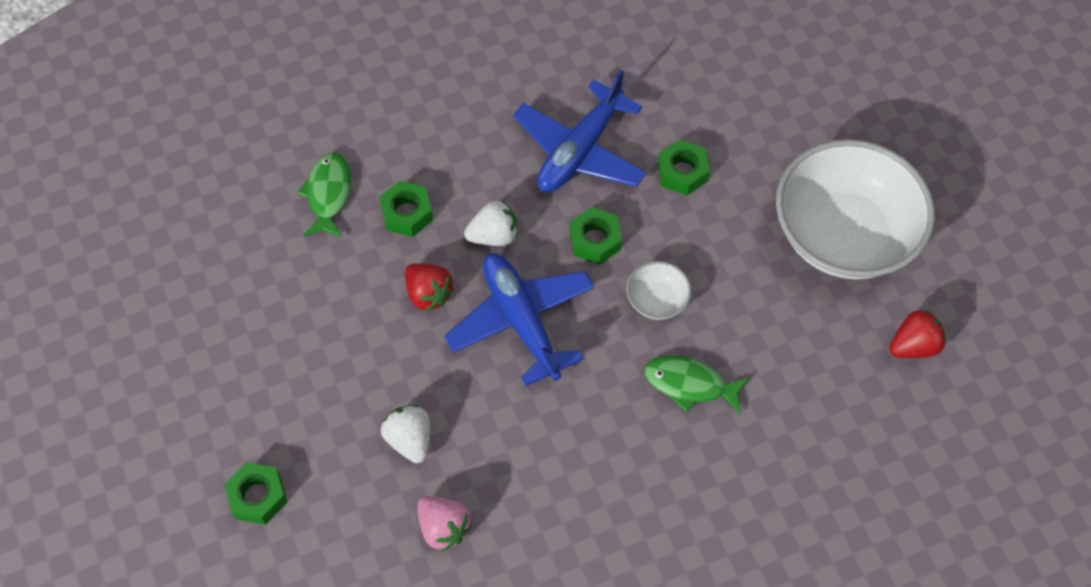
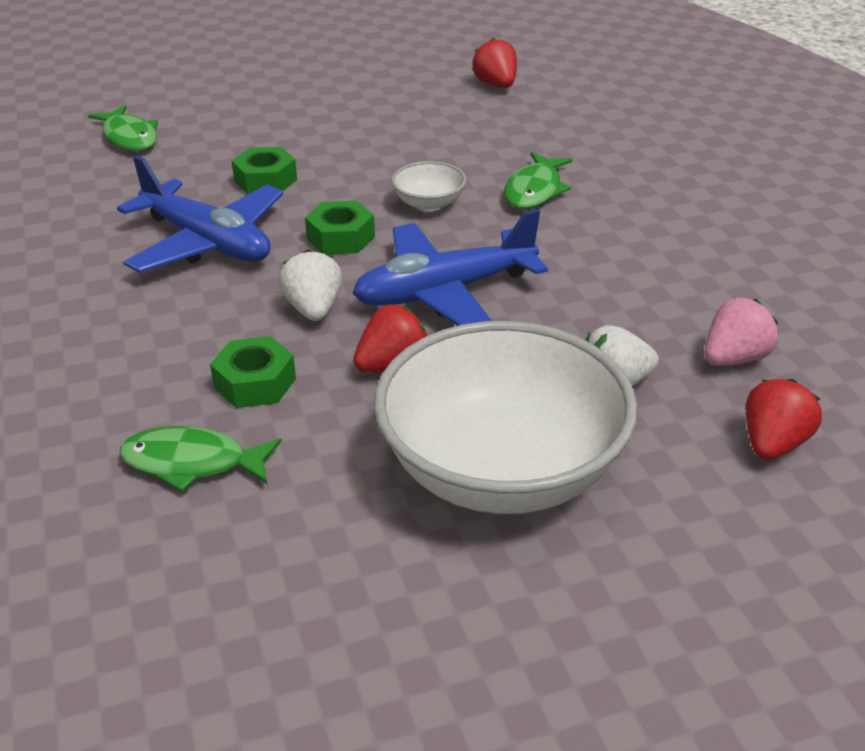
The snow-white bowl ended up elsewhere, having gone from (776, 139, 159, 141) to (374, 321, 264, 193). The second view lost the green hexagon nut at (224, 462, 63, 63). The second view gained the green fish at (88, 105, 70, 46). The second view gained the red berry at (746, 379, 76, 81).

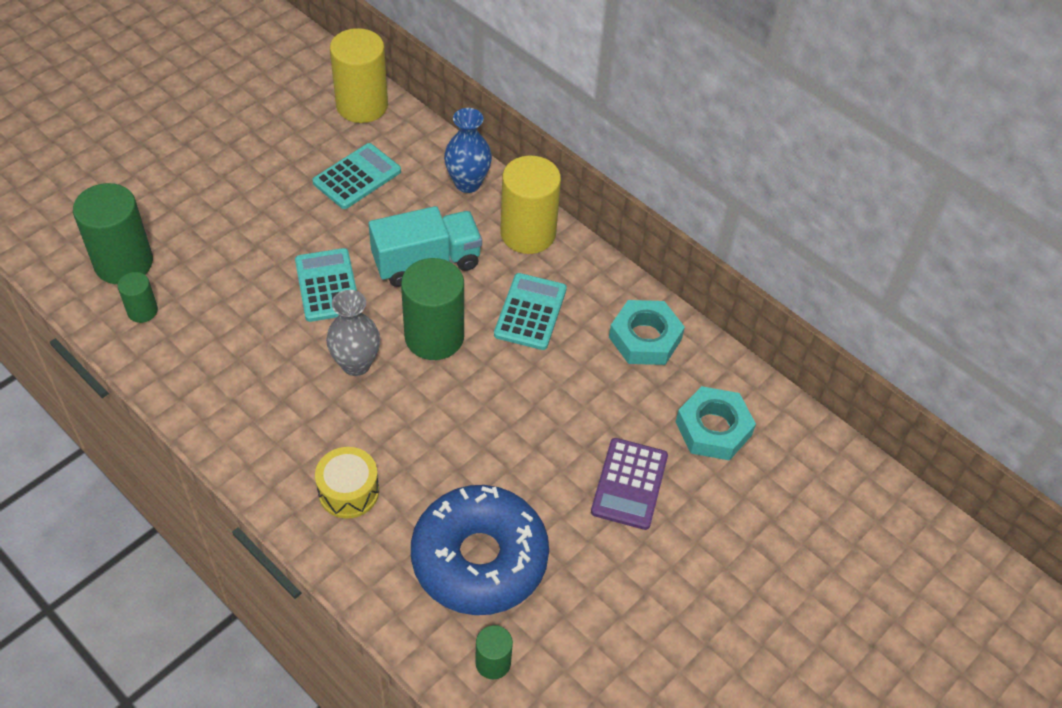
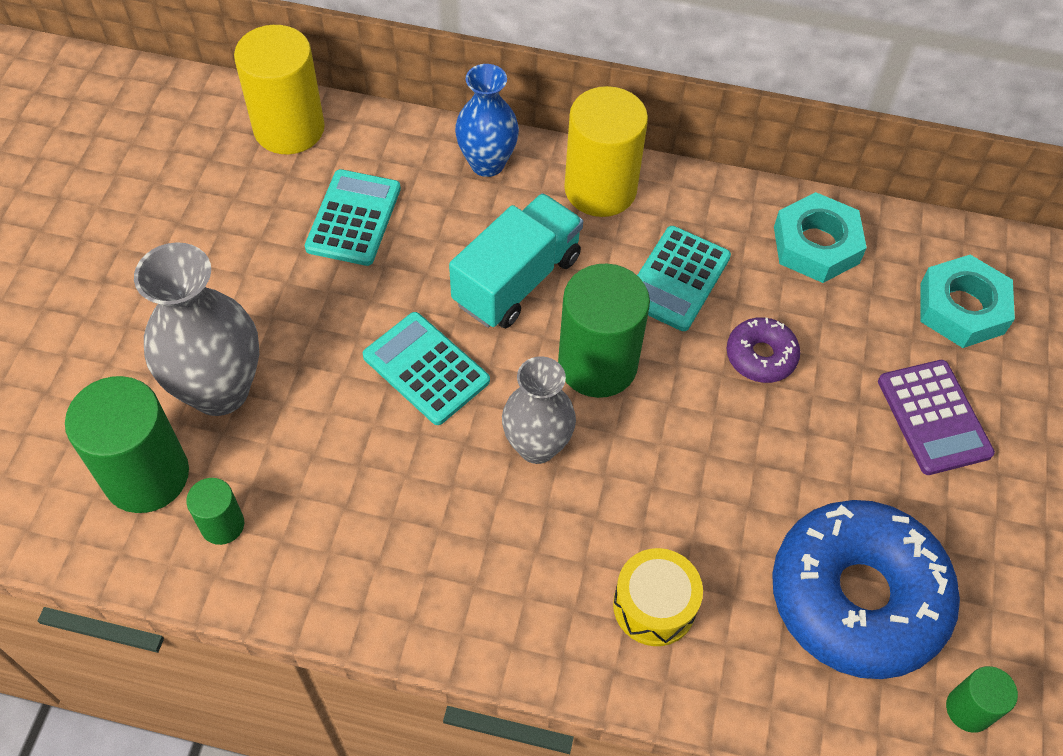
The aqua pocket calculator at (494, 273, 73, 77) ended up facing another way, 135 degrees counterclockwise from before. The second view gained the gray vase at (134, 242, 125, 174). The second view gained the royal purple donut at (727, 317, 73, 66).

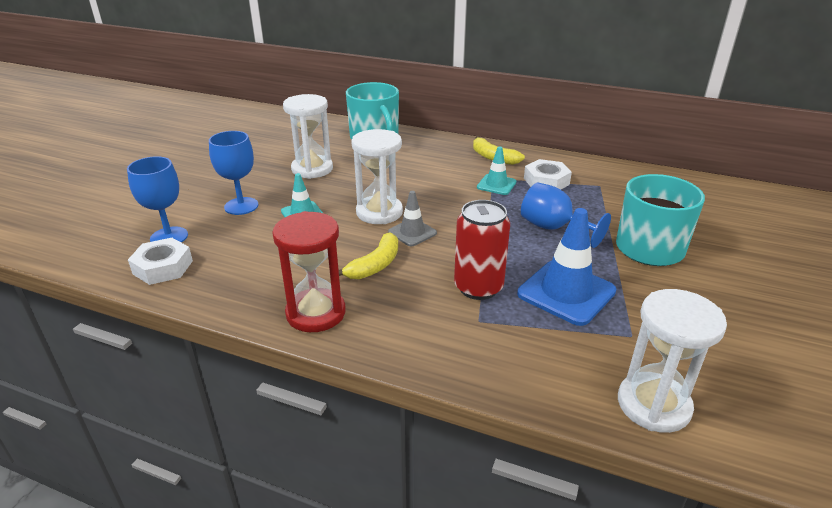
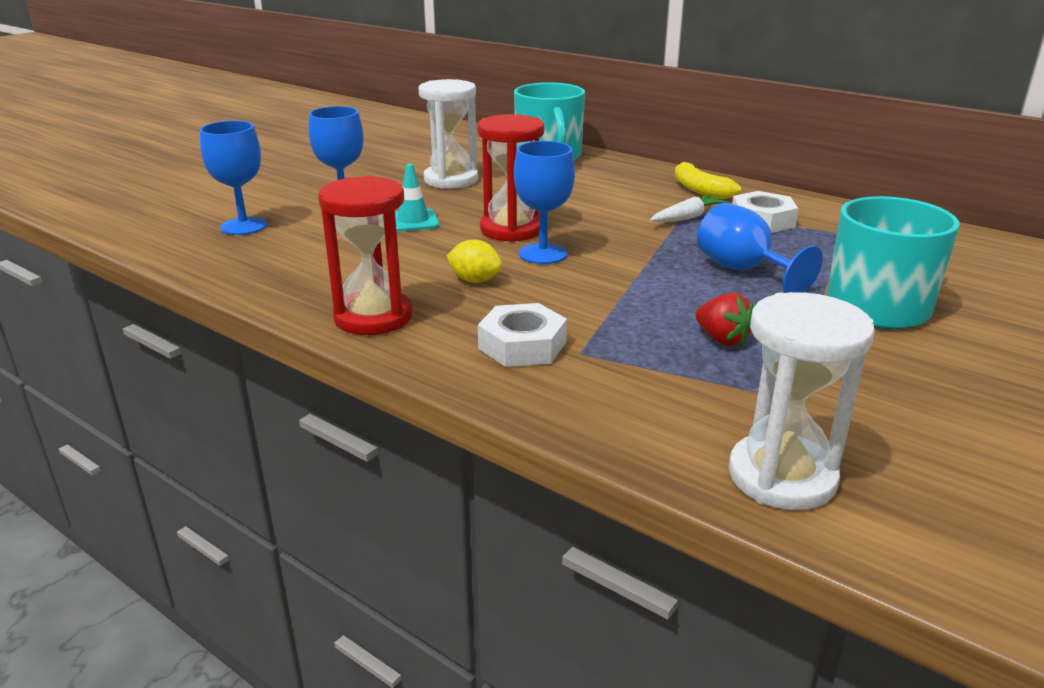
What was the snow-white sand timer at (351, 129, 52, 95) turned into the red sand timer at (477, 114, 68, 128). Where the aqua safety cone stood at (477, 146, 39, 49), the snow-white root vegetable came to stand at (650, 195, 78, 27). Where the gray safety cone stood at (388, 191, 49, 55), the cobalt chalice came to stand at (514, 141, 61, 123). The second view lost the red can at (454, 200, 56, 100). Where the cobalt safety cone stood at (517, 208, 99, 118), the red berry came to stand at (696, 293, 58, 53). Where the bright yellow banana fruit stood at (339, 233, 59, 47), the bright yellow citrus fruit came to stand at (447, 239, 55, 44). The snow-white hexagon nut ended up elsewhere, having gone from (128, 238, 65, 47) to (478, 303, 89, 64).

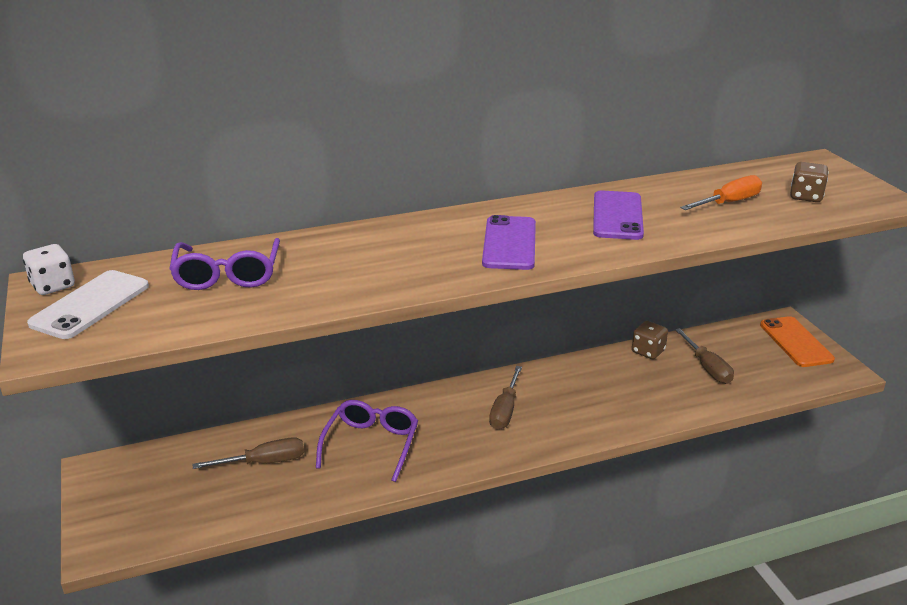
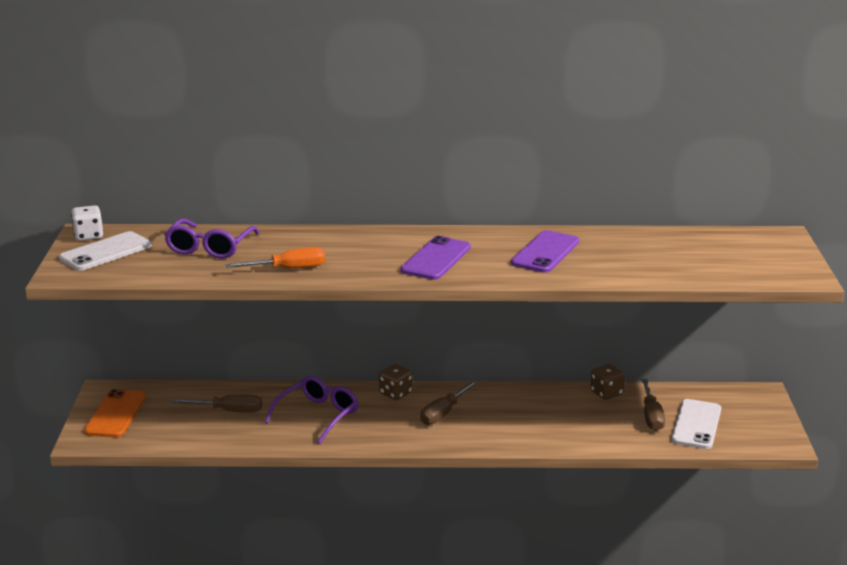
The brown dice ended up elsewhere, having gone from (790, 162, 39, 40) to (379, 364, 34, 36). The orange-coloured flat screwdriver ended up elsewhere, having gone from (680, 175, 82, 35) to (226, 247, 99, 21). The orange-coloured mobile phone ended up elsewhere, having gone from (760, 316, 75, 51) to (84, 389, 62, 48). The second view gained the snow-white mobile phone at (671, 399, 50, 50).

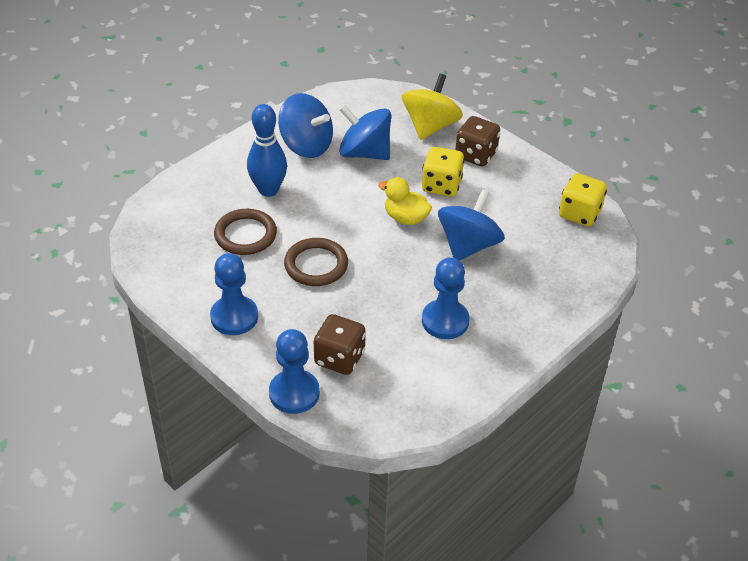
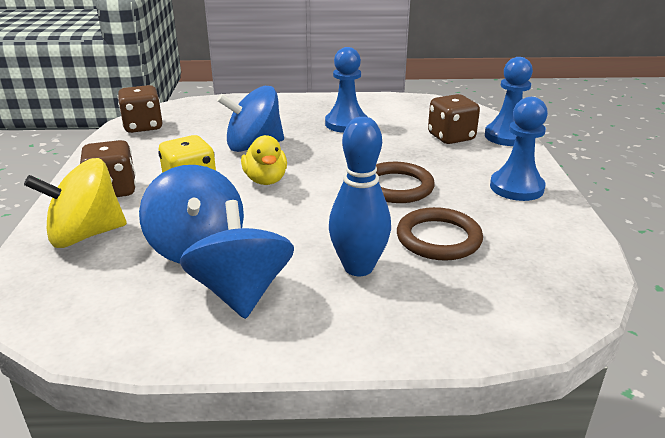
What was the bright yellow dice at (559, 173, 48, 53) turned into the brown dice at (118, 85, 44, 48).

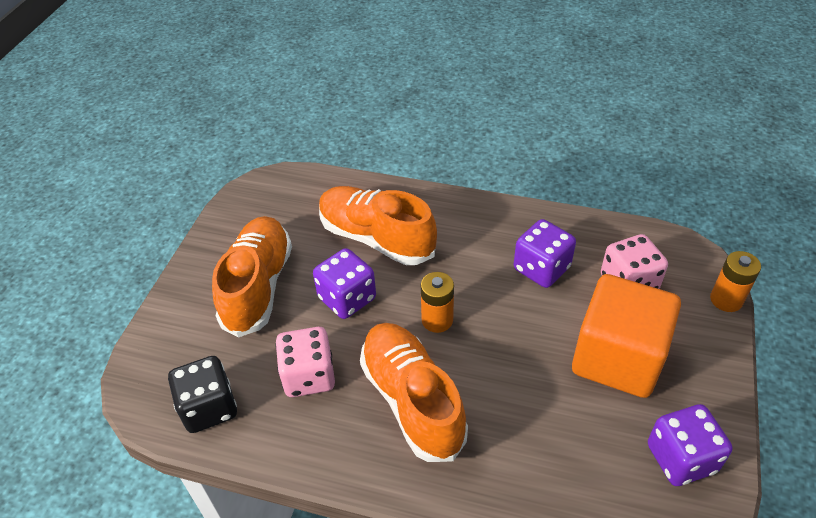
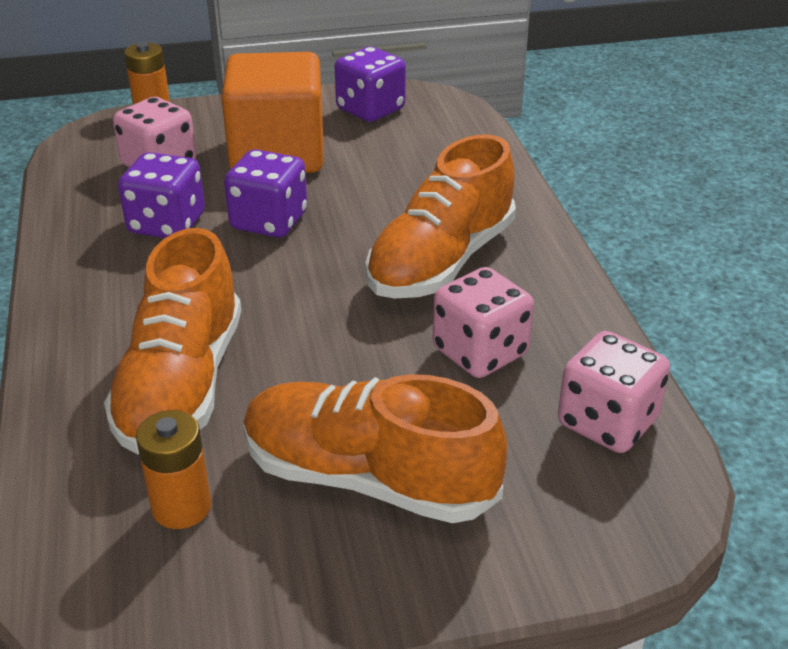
The orange-coloured sneaker at (212, 216, 80, 122) ended up facing another way, 45 degrees clockwise from before. The royal purple dice ended up elsewhere, having gone from (313, 248, 63, 71) to (224, 149, 83, 89). The orange-coloured AA battery ended up elsewhere, having gone from (421, 272, 33, 61) to (136, 410, 75, 119). What was the jet-black dice at (168, 356, 69, 77) turned into the rosy dice at (558, 331, 112, 122).

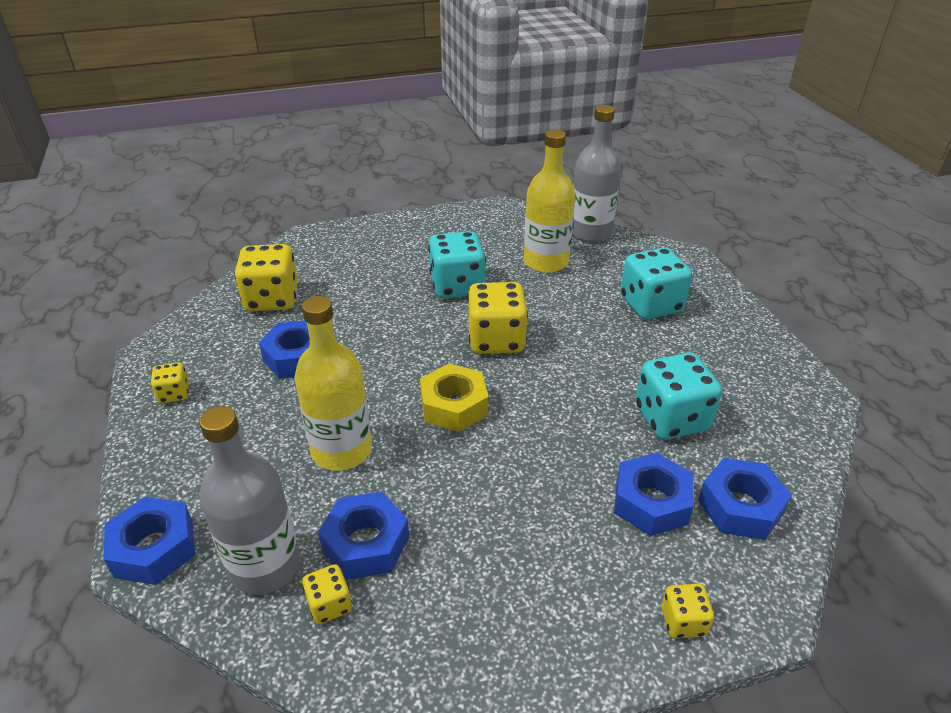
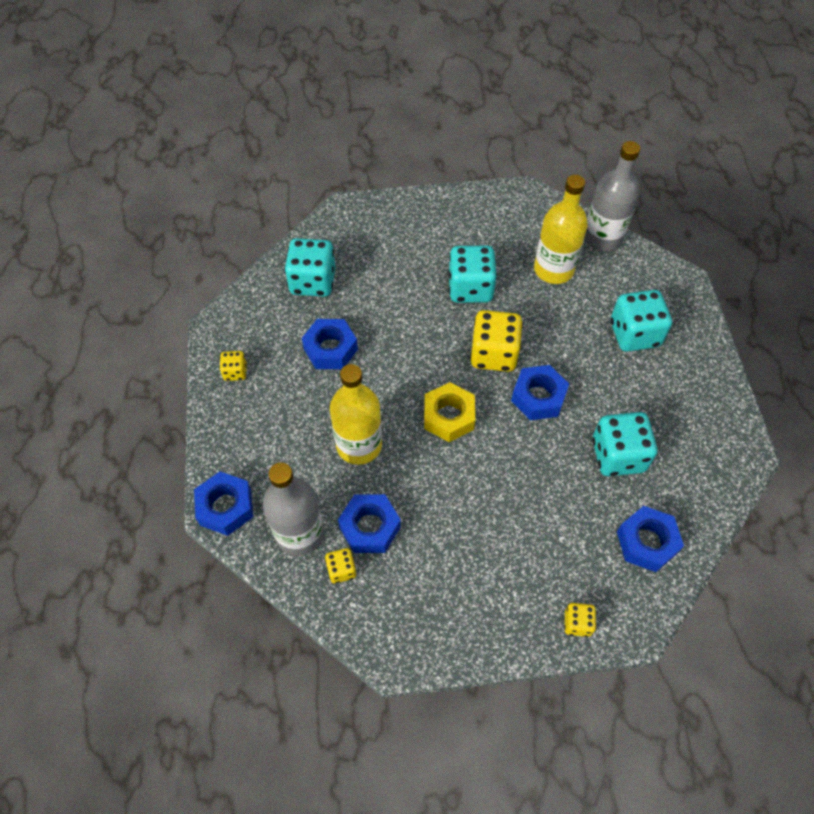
What was the bright yellow dice at (235, 244, 63, 67) turned into the aqua dice at (285, 238, 50, 59). The cobalt hexagon nut ended up elsewhere, having gone from (614, 453, 80, 83) to (511, 365, 58, 55).

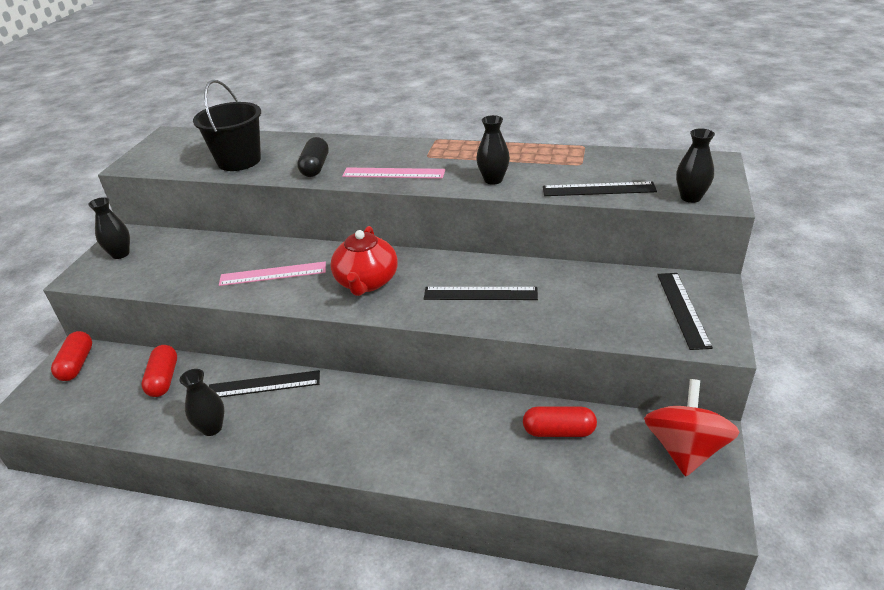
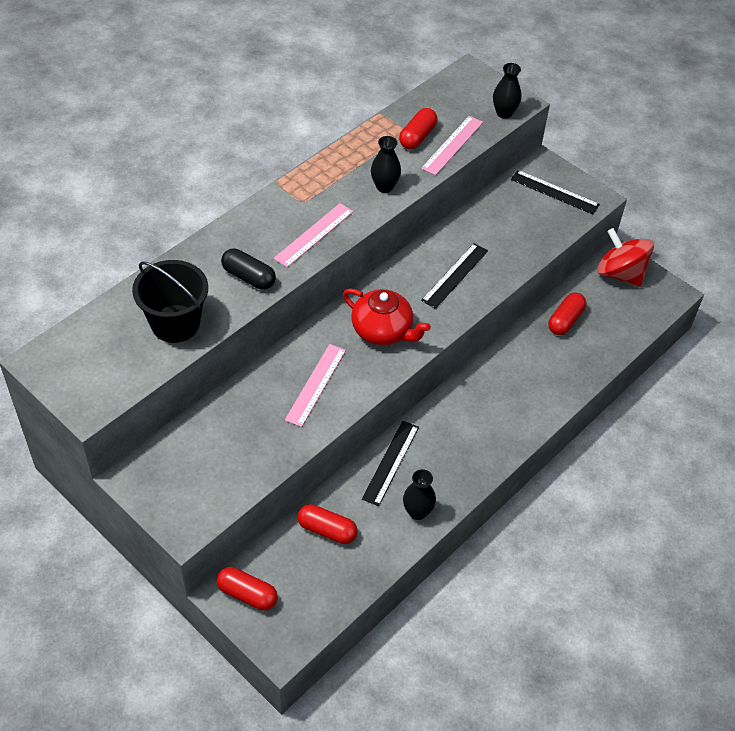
What was the jet-black measuring stick at (543, 182, 114, 14) turned into the rosy measuring stick at (421, 116, 62, 59). The second view lost the jet-black vase at (88, 197, 42, 62). The second view gained the red pill shape at (399, 108, 38, 41).

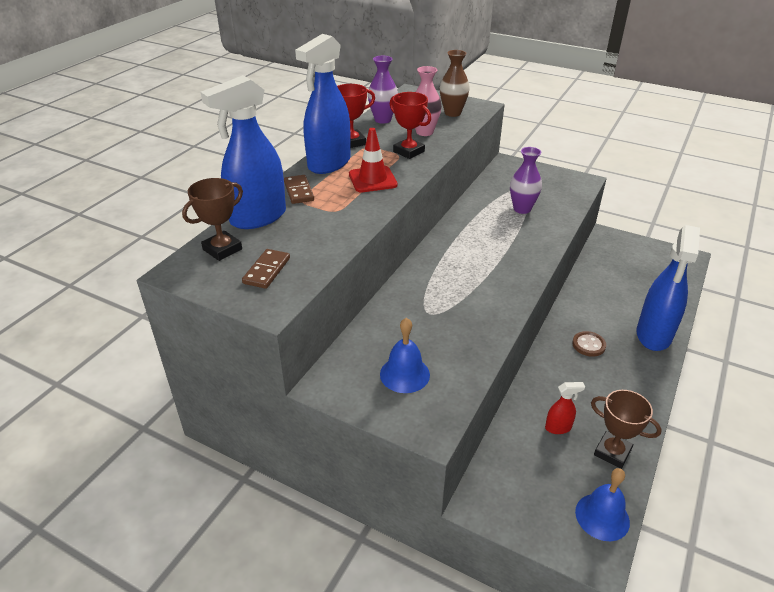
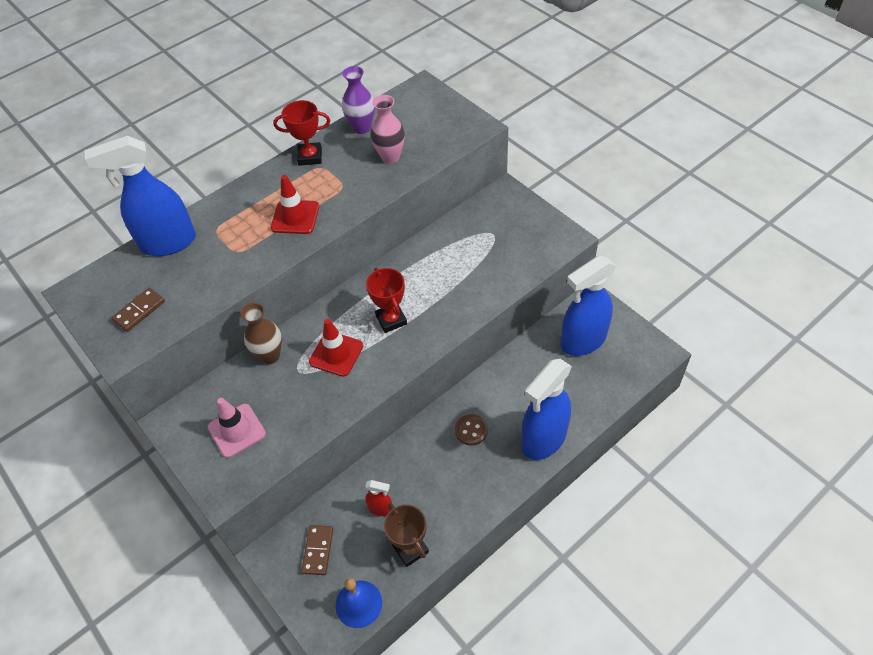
The cobalt sprayer ended up elsewhere, having gone from (295, 34, 56, 140) to (561, 255, 55, 101). The brown vase ended up elsewhere, having gone from (440, 50, 30, 67) to (241, 303, 41, 61). The red award cup ended up elsewhere, having gone from (390, 92, 41, 67) to (366, 268, 41, 65). The second view lost the royal purple vase at (510, 147, 32, 67). The brown domino ended up elsewhere, having gone from (284, 175, 30, 29) to (301, 525, 32, 50). The second view lost the brown award cup at (182, 178, 61, 83). Where the cobalt bell stood at (380, 318, 50, 75), the rosy safety cone came to stand at (208, 398, 58, 60). The second view gained the red safety cone at (309, 319, 54, 58).

